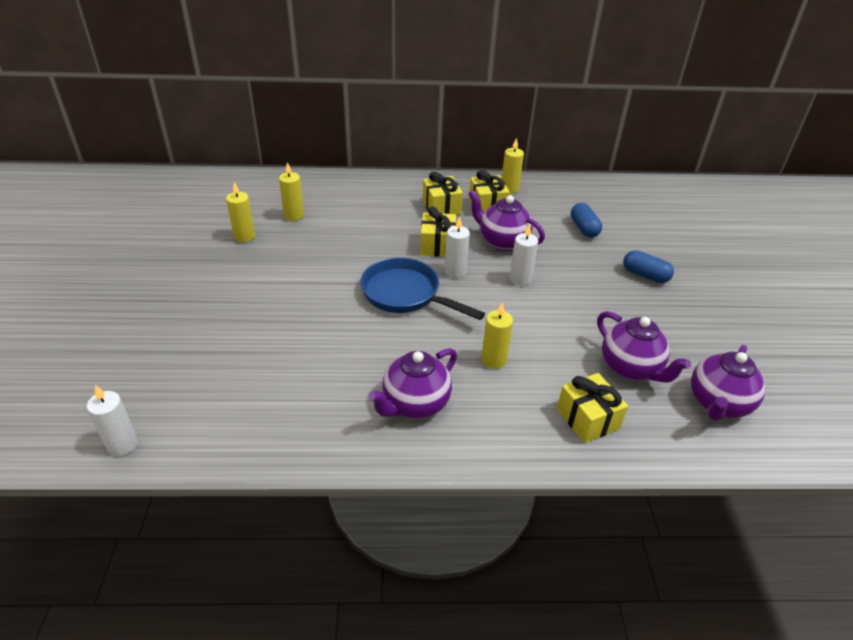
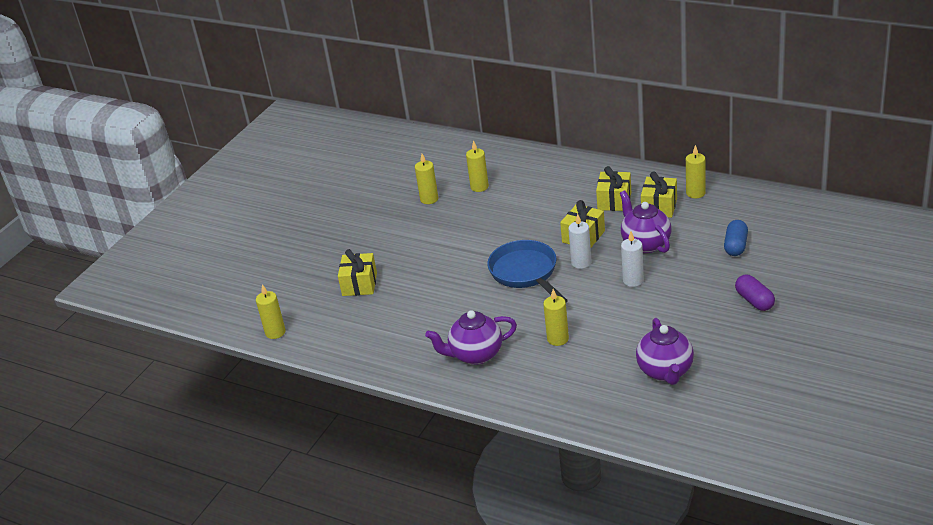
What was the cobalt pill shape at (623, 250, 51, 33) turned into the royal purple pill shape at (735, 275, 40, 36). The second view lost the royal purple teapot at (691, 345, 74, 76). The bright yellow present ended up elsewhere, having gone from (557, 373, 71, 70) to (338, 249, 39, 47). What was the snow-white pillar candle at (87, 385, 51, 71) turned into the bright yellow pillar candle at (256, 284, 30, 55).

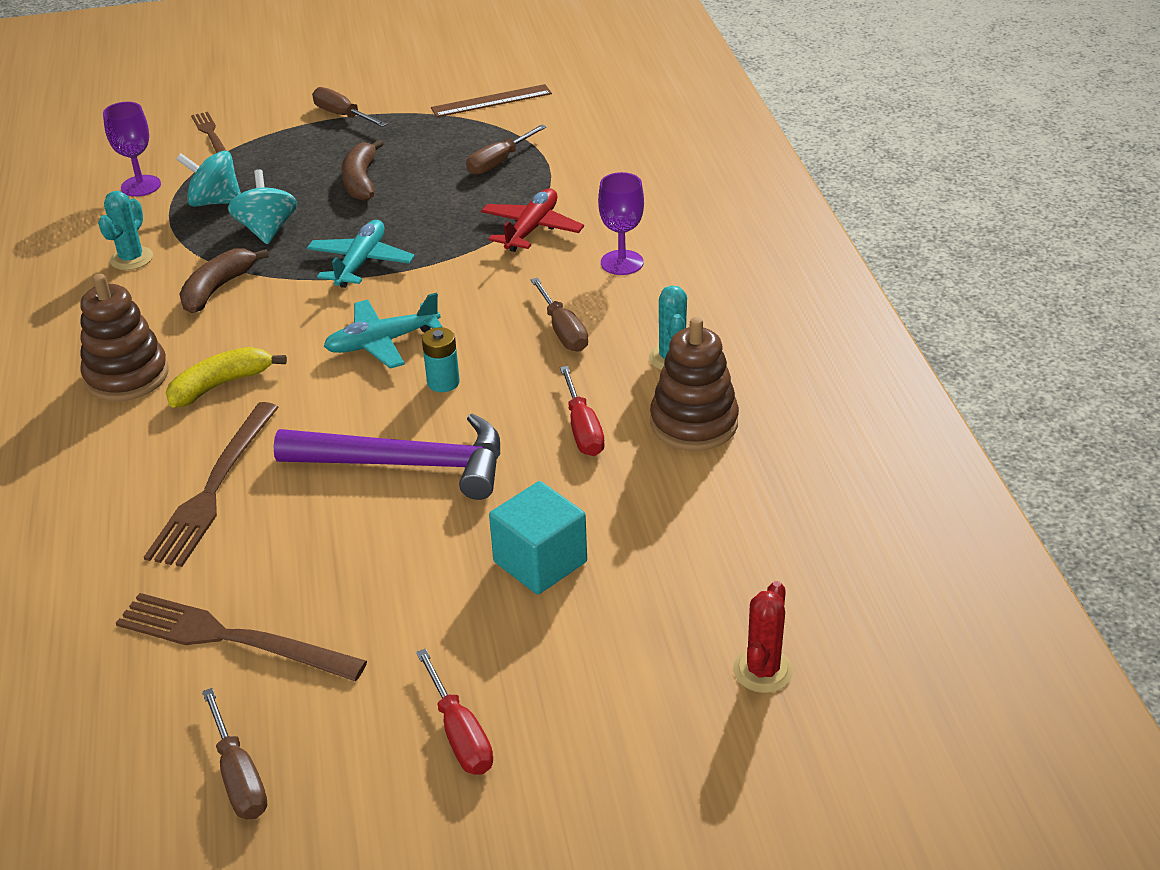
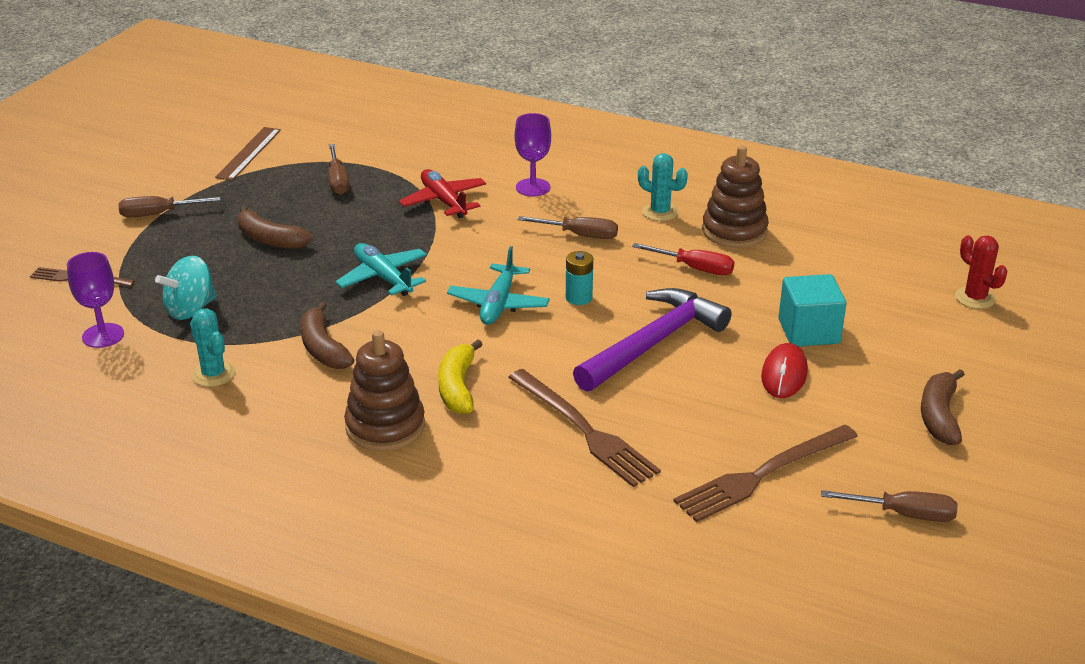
The second view lost the aqua spinning top at (228, 169, 69, 75). Where the red flat screwdriver stood at (416, 649, 77, 126), the brown banana fruit came to stand at (921, 369, 44, 76). The second view gained the red mouse at (761, 343, 47, 55).

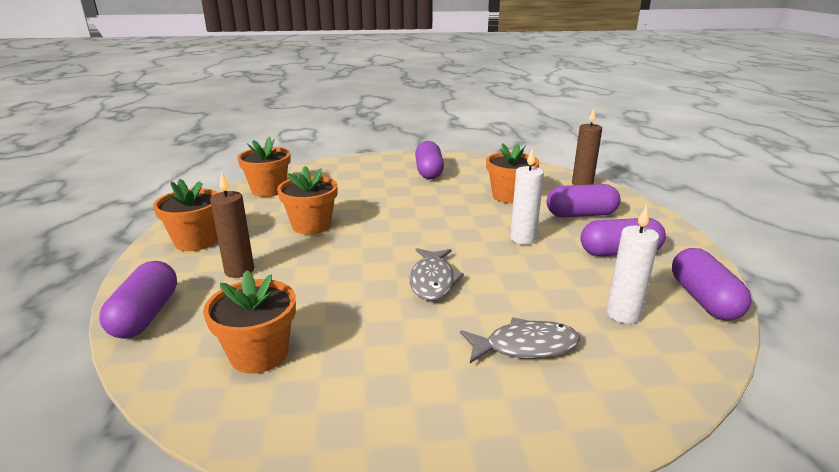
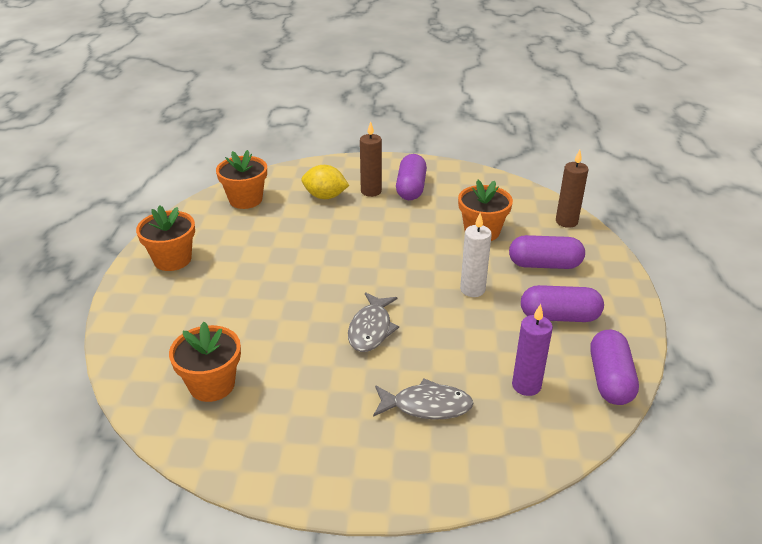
The second view lost the orange-coloured potted plant at (277, 166, 61, 69). The brown pillar candle ended up elsewhere, having gone from (210, 172, 44, 106) to (360, 121, 22, 76). What was the snow-white pillar candle at (606, 205, 53, 119) turned into the royal purple pillar candle at (512, 304, 41, 92). The second view lost the royal purple pill shape at (99, 261, 78, 78). The second view gained the bright yellow citrus fruit at (301, 165, 48, 34).

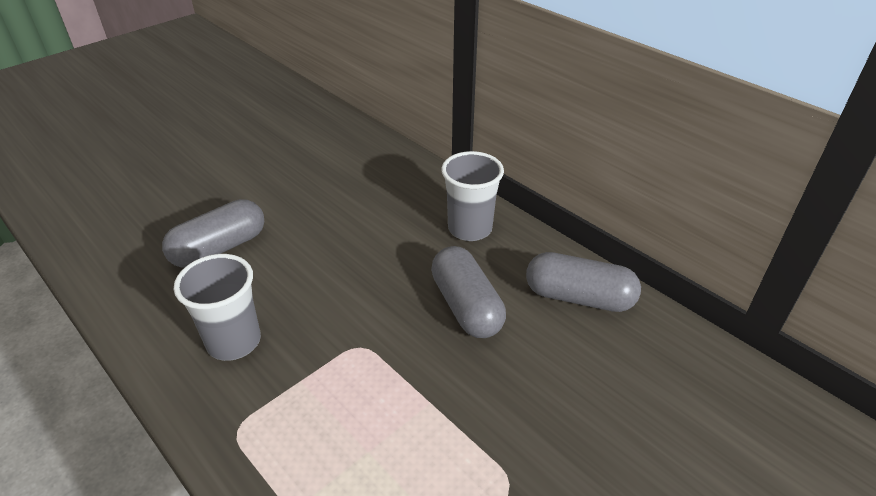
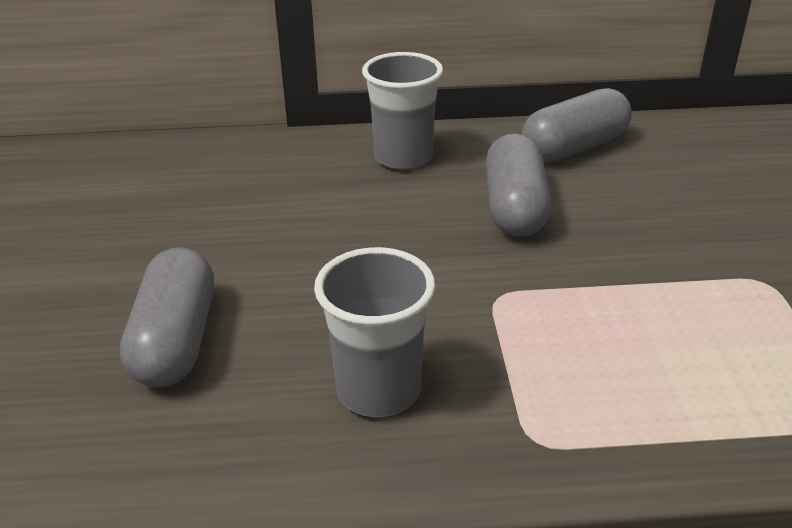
The gray pill shape at (431, 246, 75, 92) ended up facing another way, 75 degrees clockwise from before.

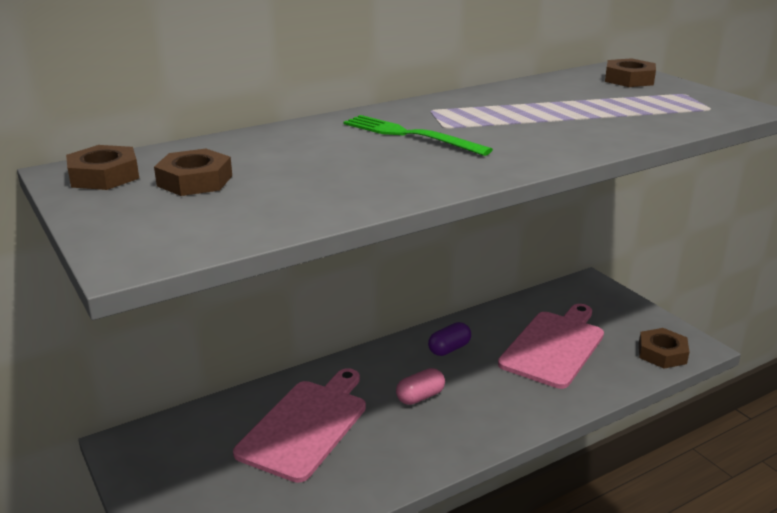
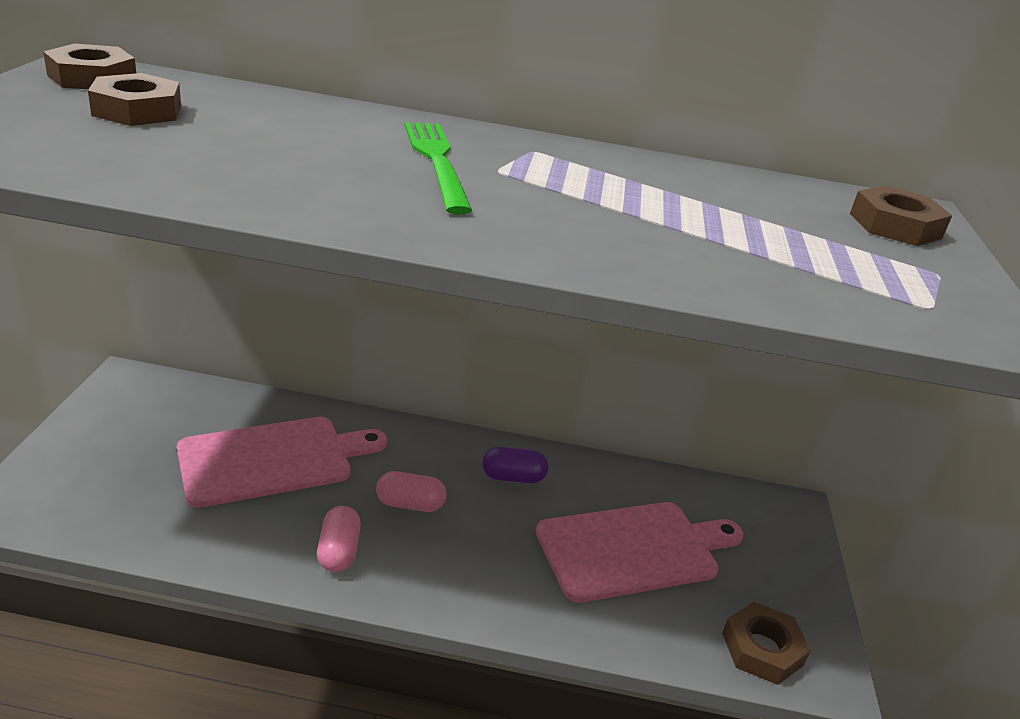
The second view gained the rosy pill shape at (317, 506, 44, 66).

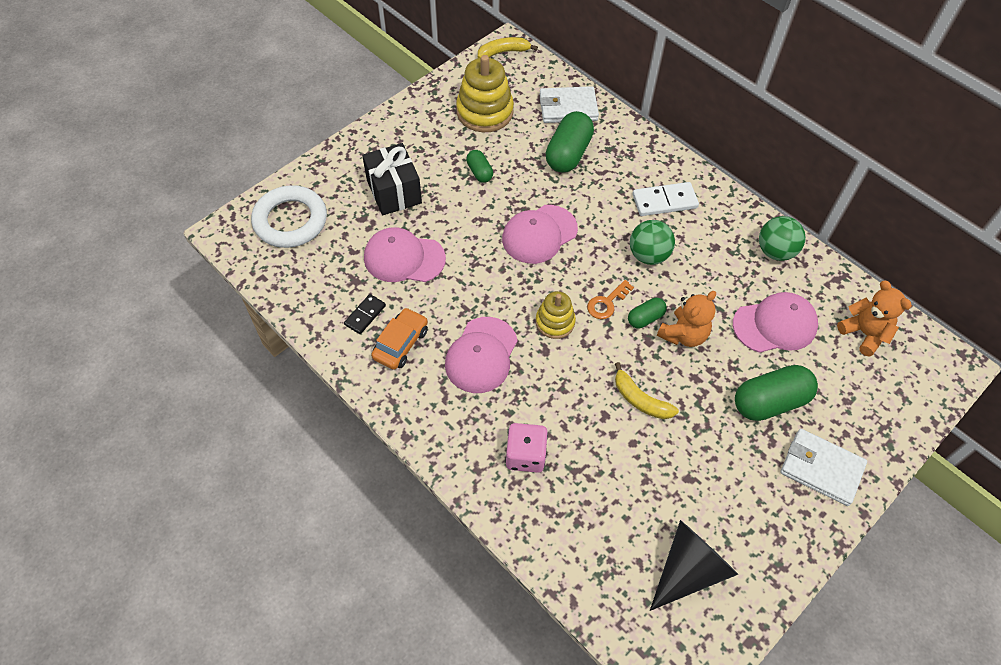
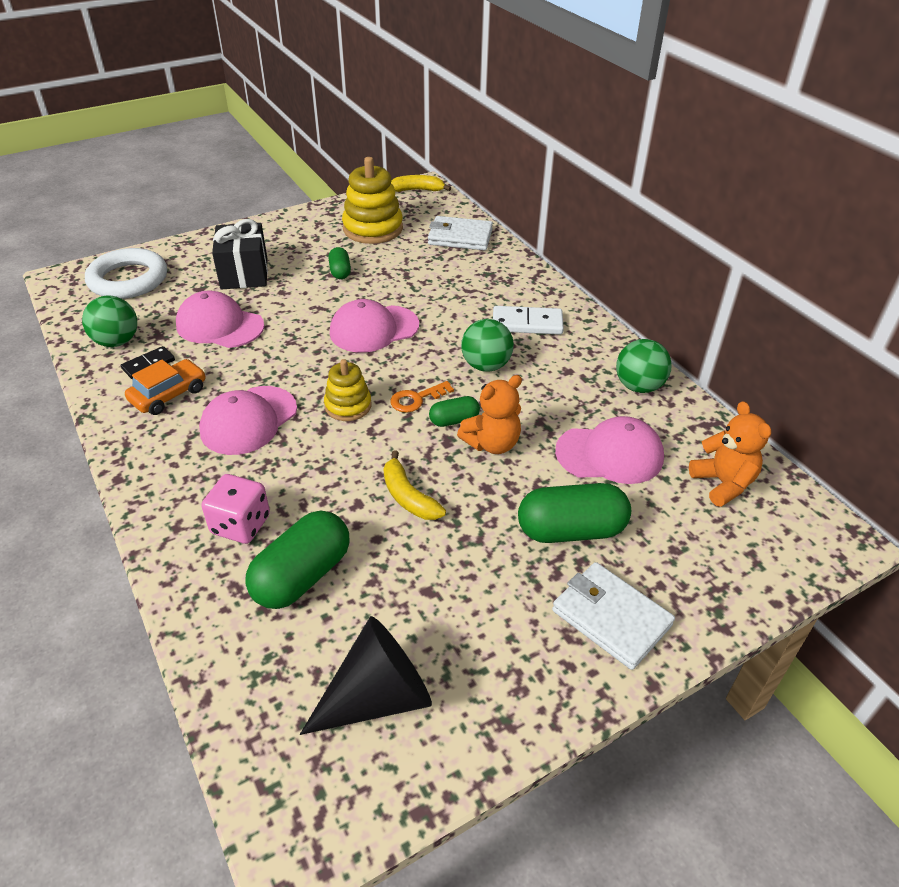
The green pill shape ended up elsewhere, having gone from (546, 111, 48, 61) to (245, 511, 104, 98). The second view gained the green play ball at (82, 296, 55, 51).

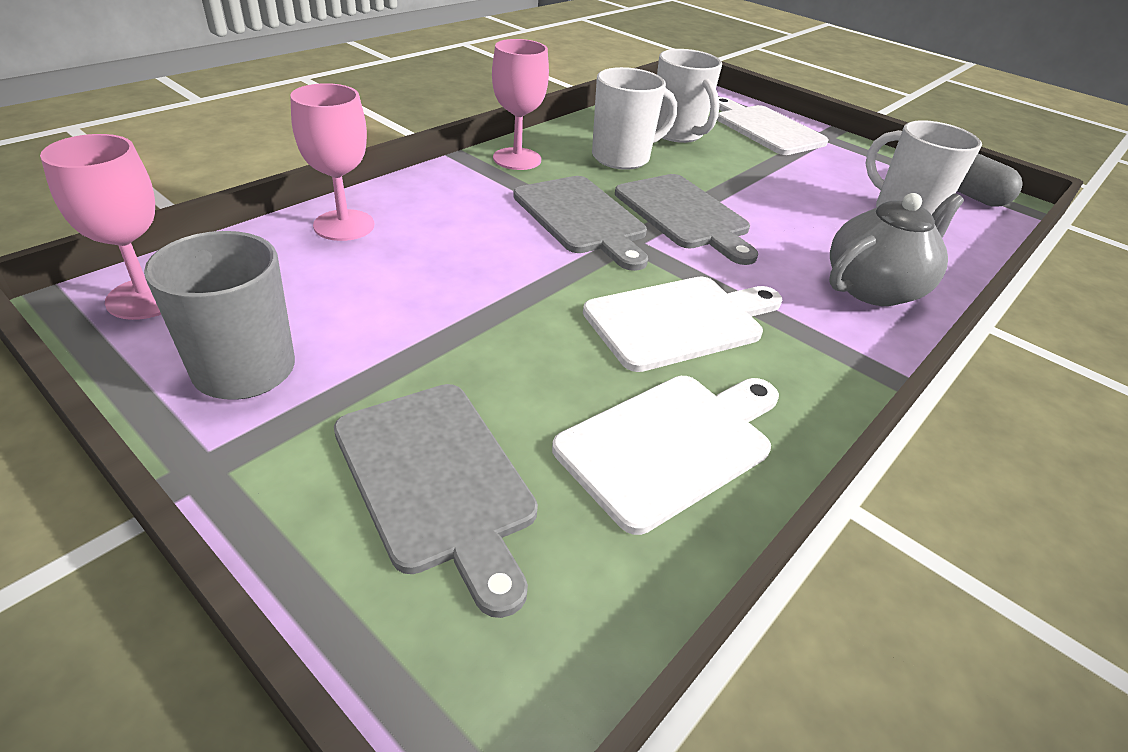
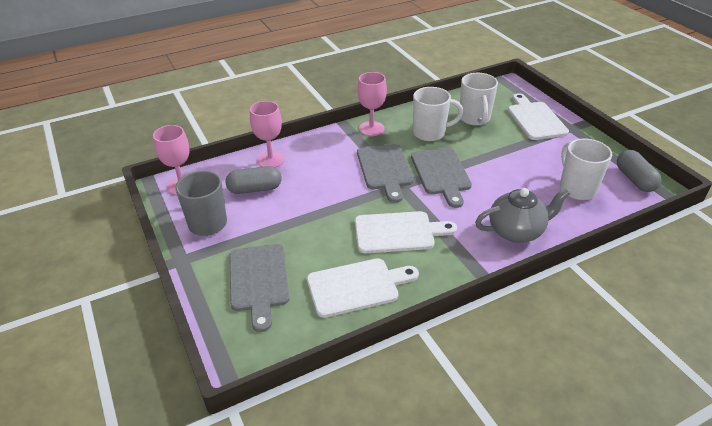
The second view gained the gray pill shape at (226, 166, 56, 28).

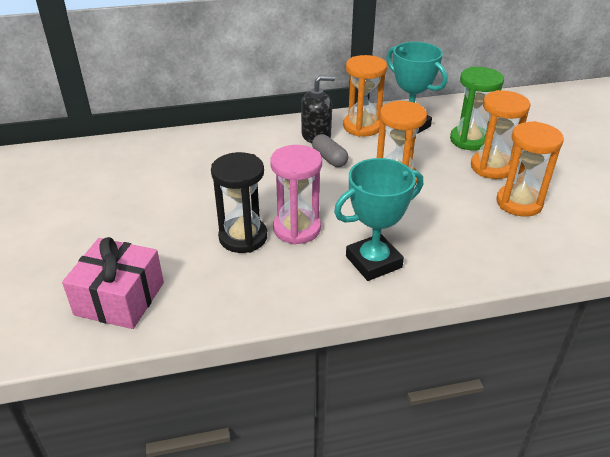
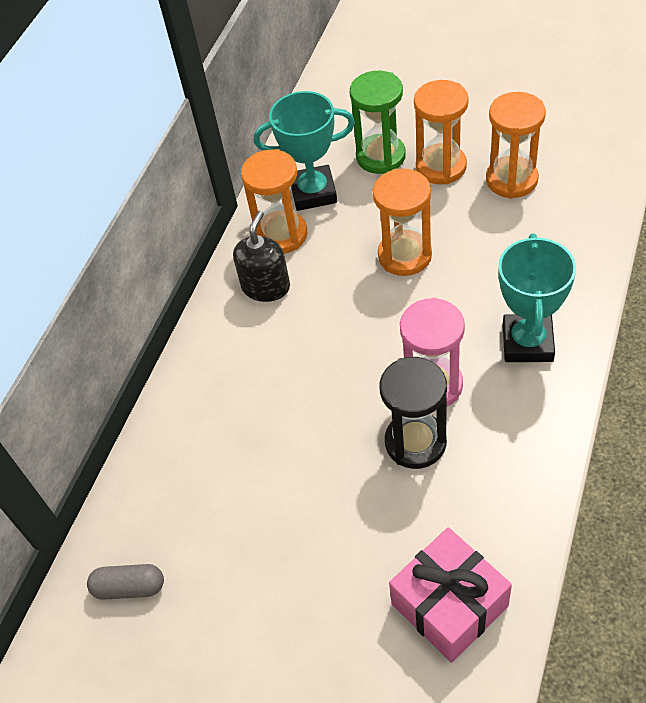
The gray pill shape ended up elsewhere, having gone from (312, 134, 36, 33) to (87, 564, 77, 36).

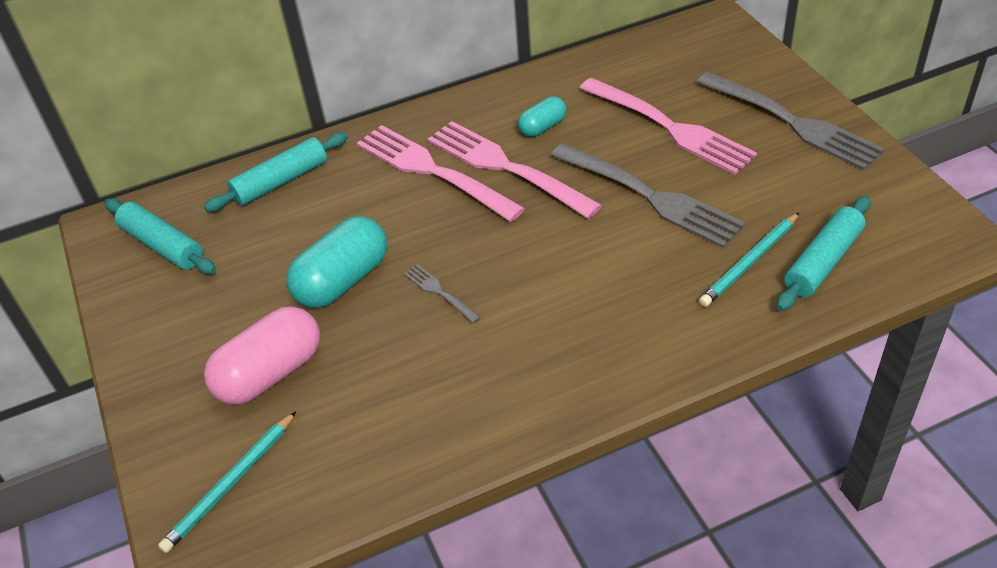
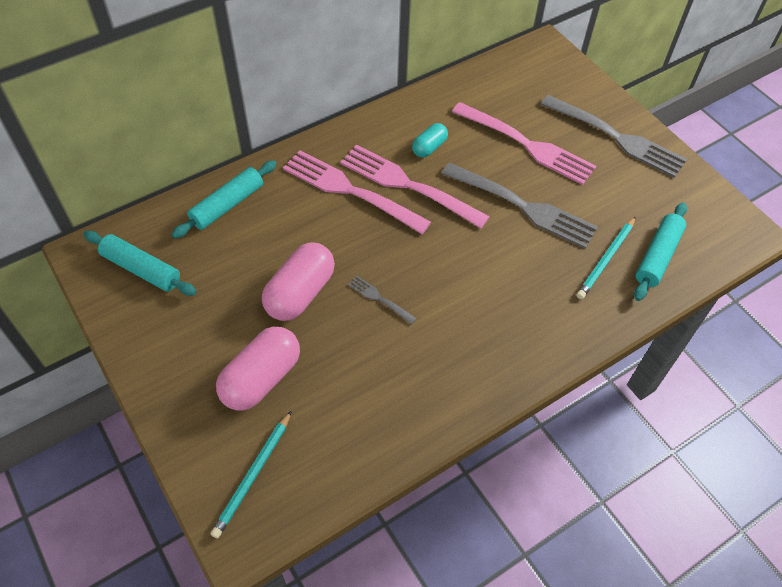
What was the aqua pill shape at (286, 216, 101, 92) turned into the rosy pill shape at (262, 242, 73, 79).

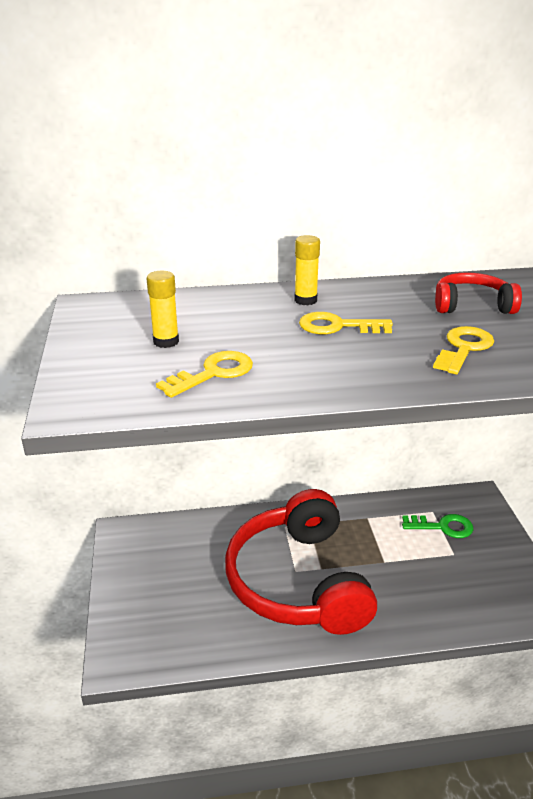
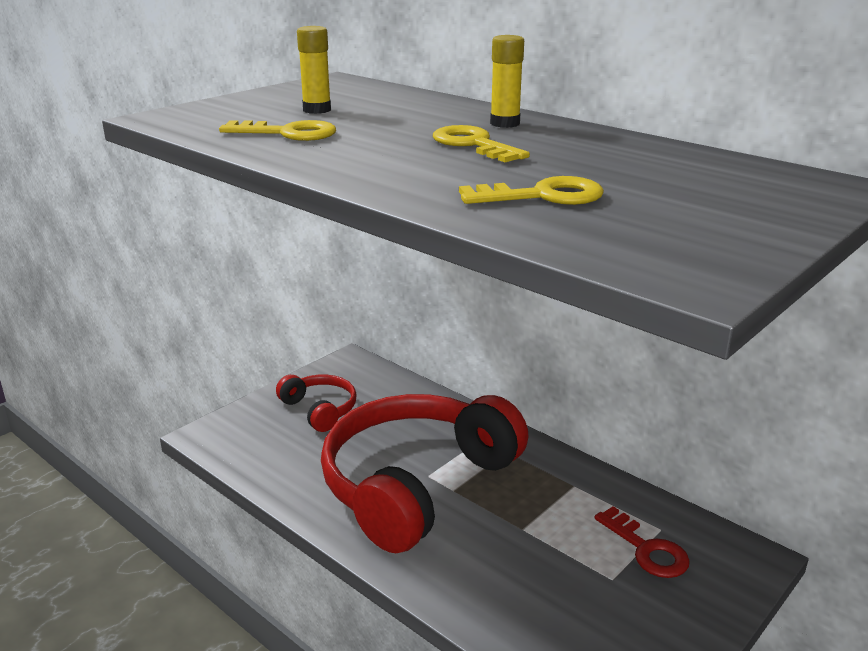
The red headset ended up elsewhere, having gone from (435, 272, 87, 42) to (276, 375, 81, 57). What was the green key at (402, 514, 71, 24) turned into the red key at (594, 506, 96, 72).

